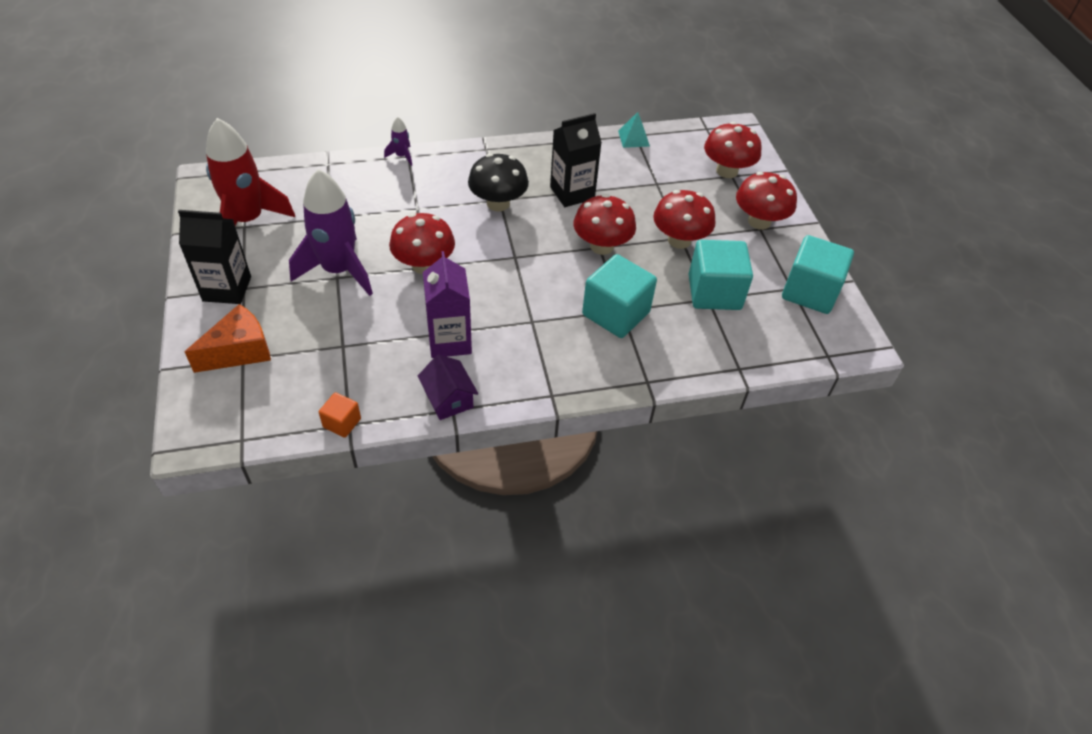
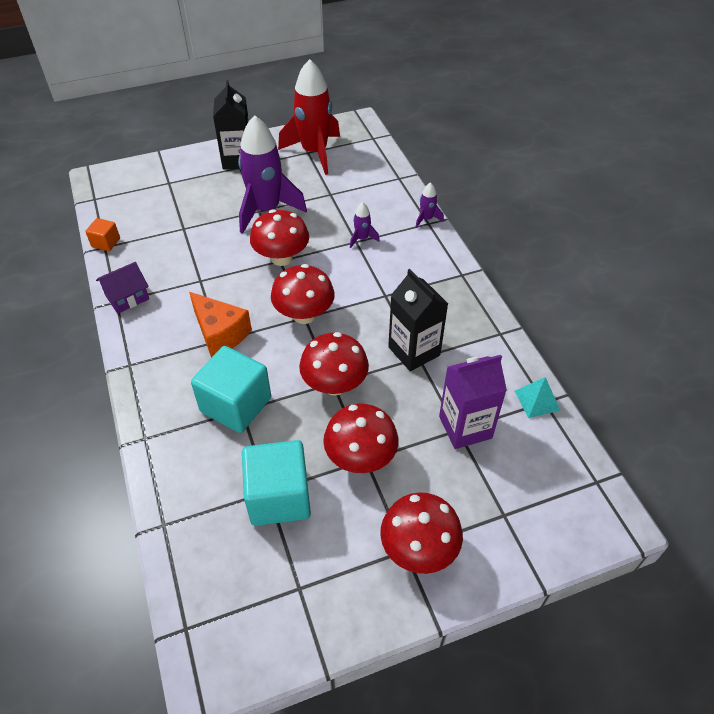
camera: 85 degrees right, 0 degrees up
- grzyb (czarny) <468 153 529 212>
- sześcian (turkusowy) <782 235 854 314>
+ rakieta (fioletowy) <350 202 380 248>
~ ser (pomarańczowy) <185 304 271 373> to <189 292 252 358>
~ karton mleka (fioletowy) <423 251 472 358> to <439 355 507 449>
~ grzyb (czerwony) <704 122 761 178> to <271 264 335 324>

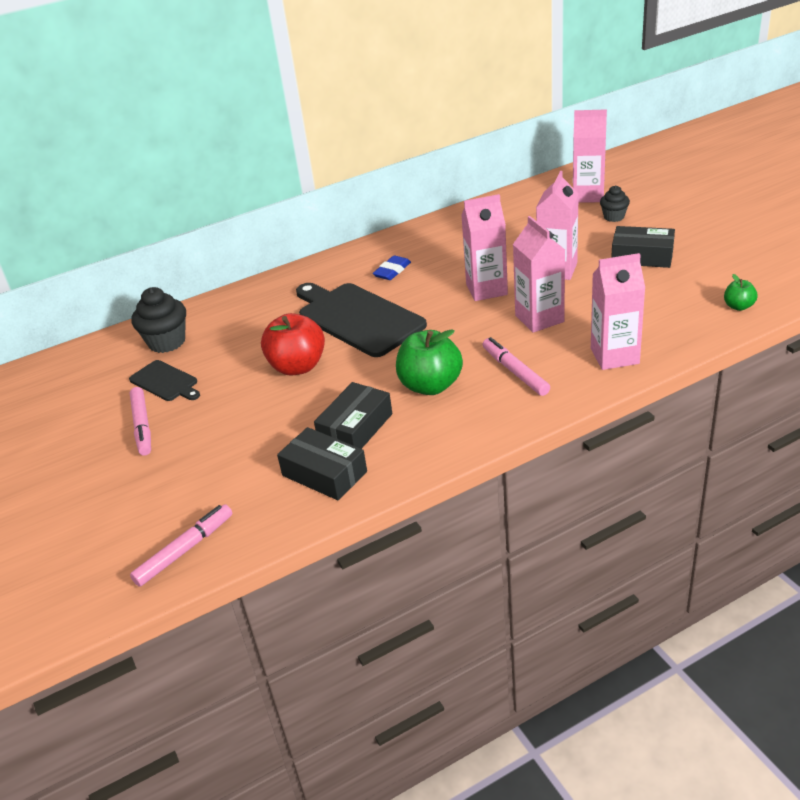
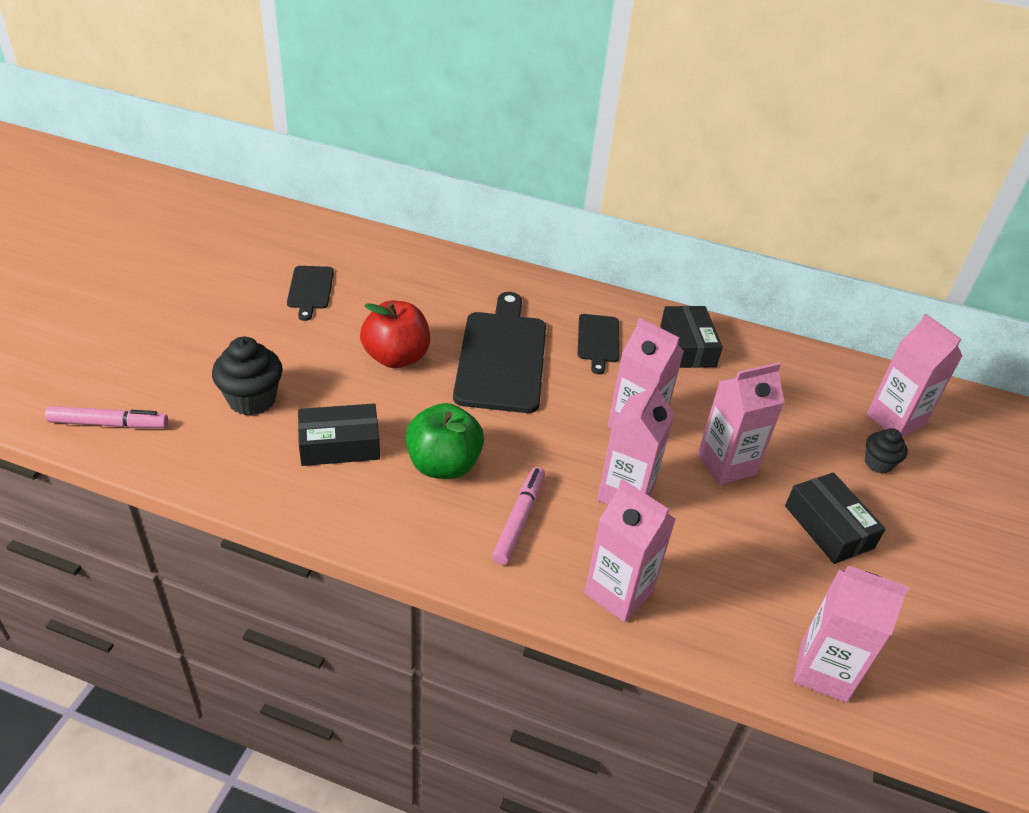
camera: 40 degrees right, 5 degrees up
- flamaster (różowy) <129 387 151 456>
~ muffinka (czarny) <132 287 186 353> to <212 337 283 416>
~ pudełko (czarny) <277 427 367 500> to <660 306 723 368>
~ gumka do mazania (niebieski) <373 255 411 280> to deska do krojenia (czarny) <578 314 619 374>
~ jabłko (zielony) <724 274 757 311> to karton mleka (różowy) <794 566 909 703>

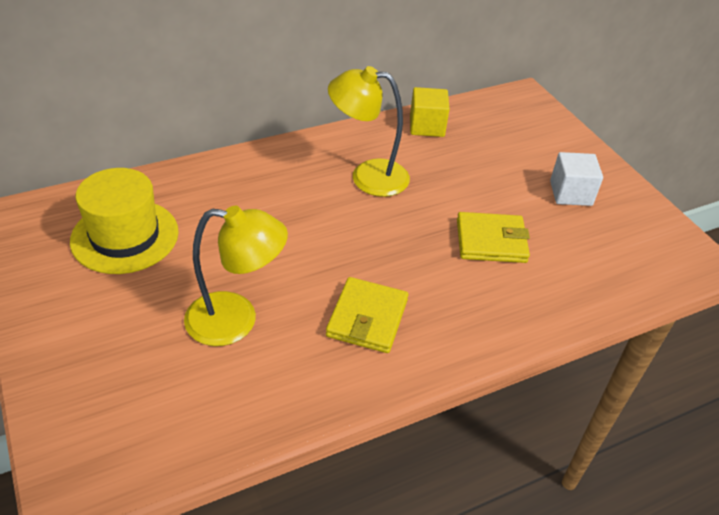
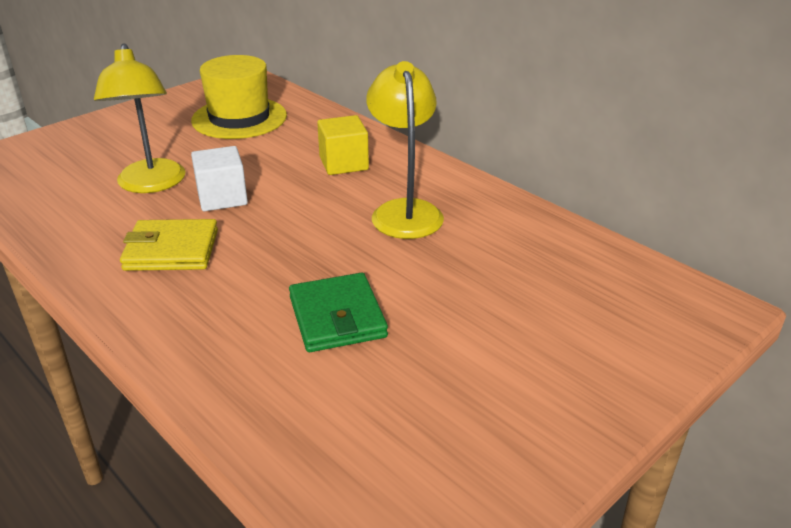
camera: 75 degrees right, 10 degrees down
~ sześcian (żółty) <410 87 450 137> to <317 115 369 175>
~ sześcian (biały) <550 152 603 206> to <191 146 248 211>
~ portfel (żółty) <457 212 530 263> to portfel (zielony) <289 273 388 352>

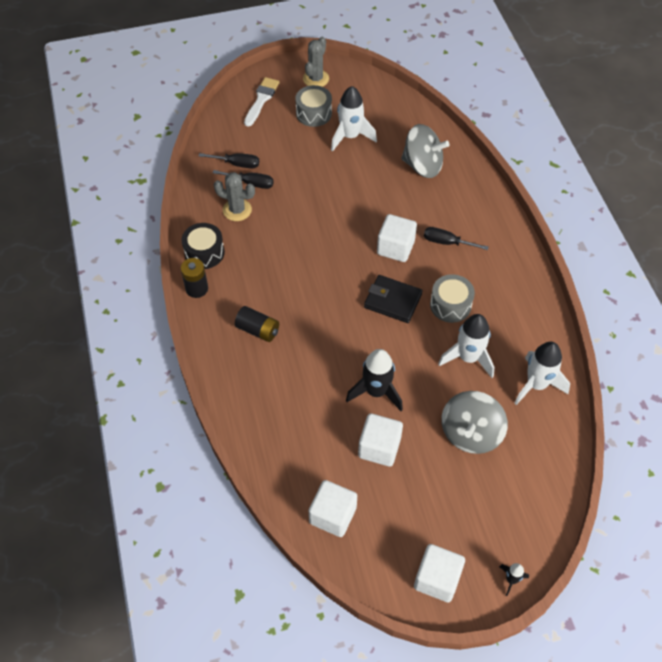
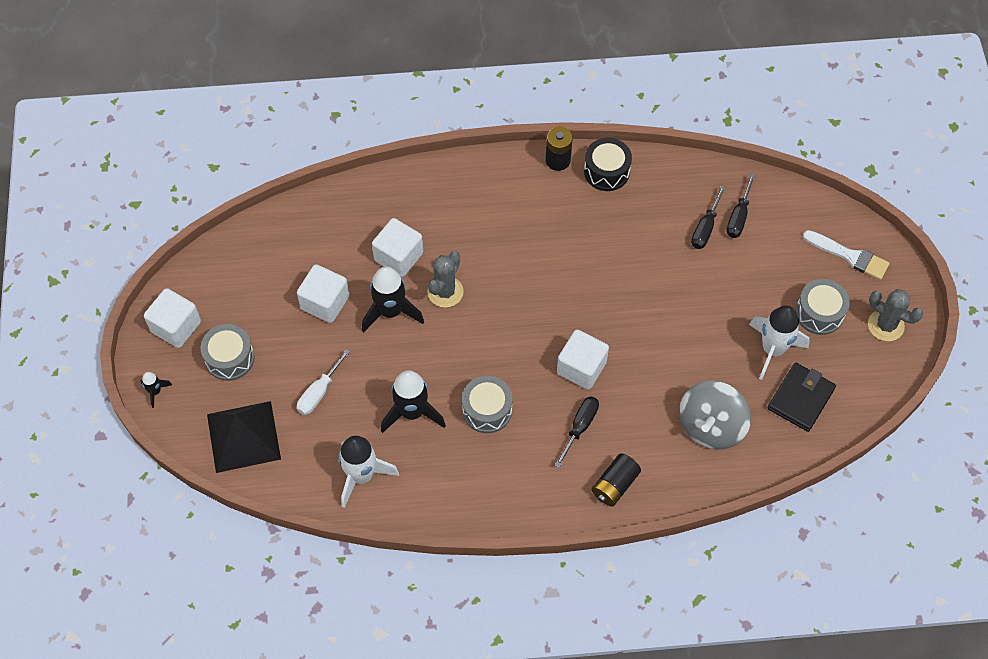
camera: 100 degrees right, 5 degrees up
+ bęben (szary) <201 324 254 381>
+ piramida (czarny) <207 401 281 473>
~ kaktus (szary) <214 172 255 221> to <427 251 464 308>
~ bateria (czarny) <235 306 279 342> to <592 453 641 506>
~ sześcian (biały) <309 480 357 537> to <372 218 423 277>
~ portfel (czarny) <364 275 423 323> to <767 363 836 432>
~ bączek (szary) <441 391 508 454> to śrubokręt (biały) <297 349 350 415>
~ rakieta (biały) <438 314 494 378> to rakieta (czarny) <381 370 446 433>

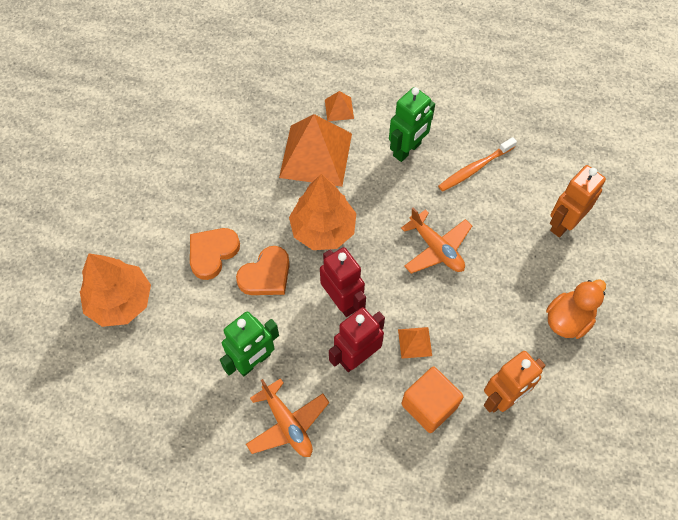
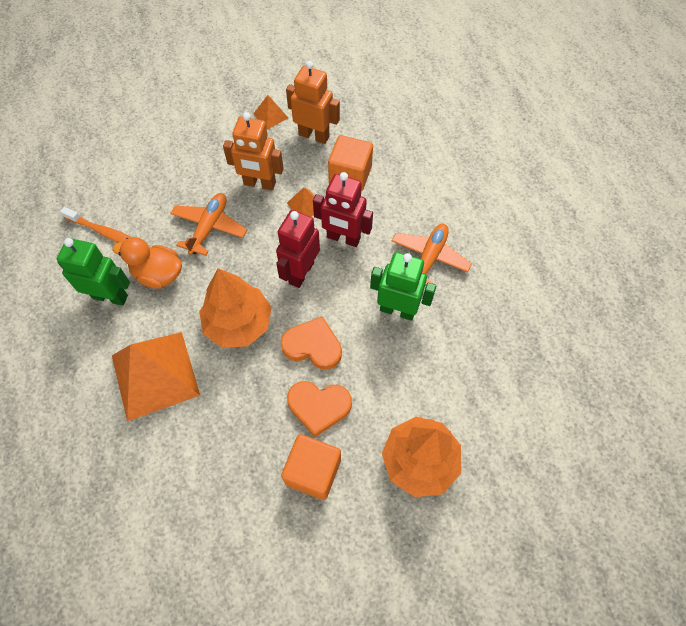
camera: 120 degrees left, 0 degrees up
+ sześcian (pomarańczowy) <281 434 341 500>
~ piramida (pomarańczowy) <325 91 354 121> to <253 95 288 130>
~ kaczka (pomarańczowy) <546 279 606 339> to <112 237 182 289>
~ robot (pomarańczowy) <550 165 606 238> to <223 112 284 190>

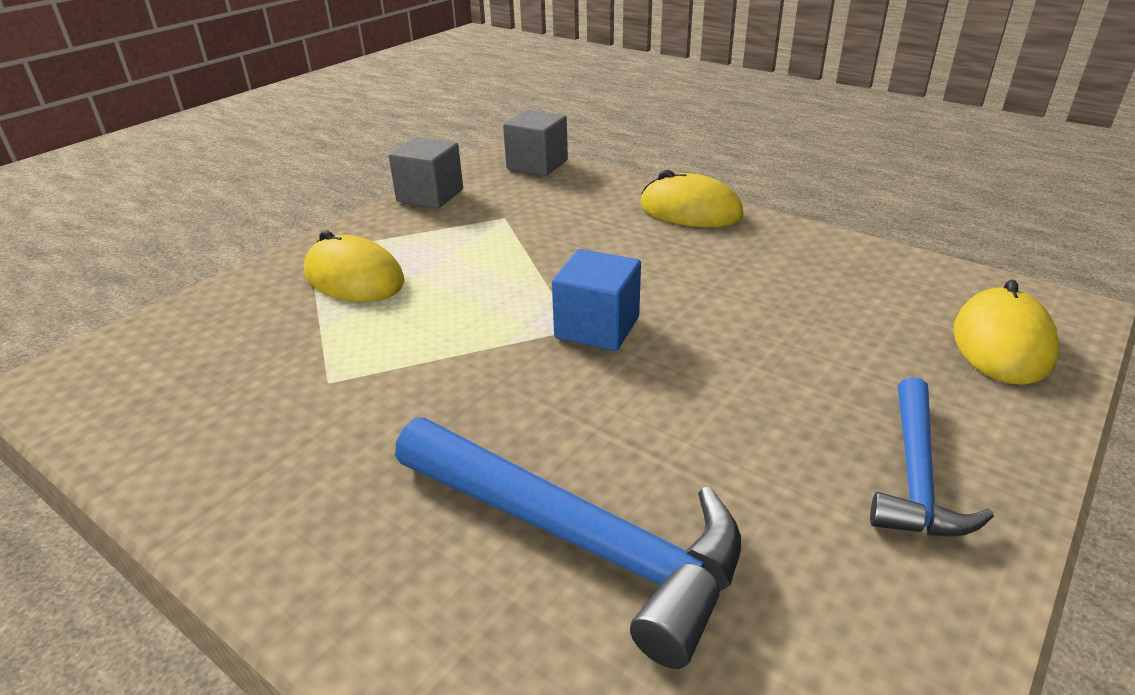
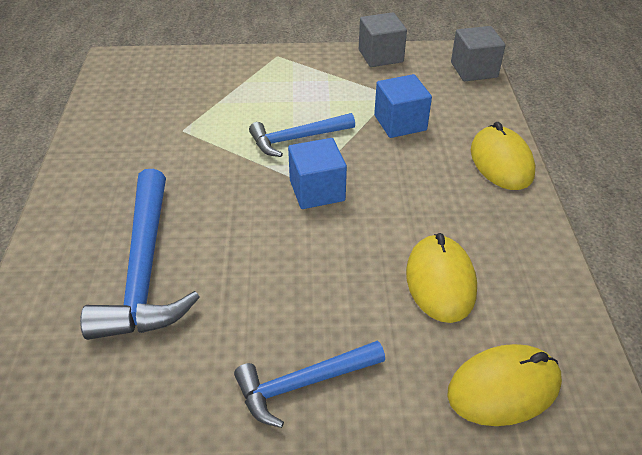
camera: 50 degrees right, 10 degrees up
+ młotek (niebieski) <249 113 355 157>
+ sześcian (niebieski) <374 74 432 138>
~ myszka (żółty) <304 230 404 302> to <406 233 477 323>

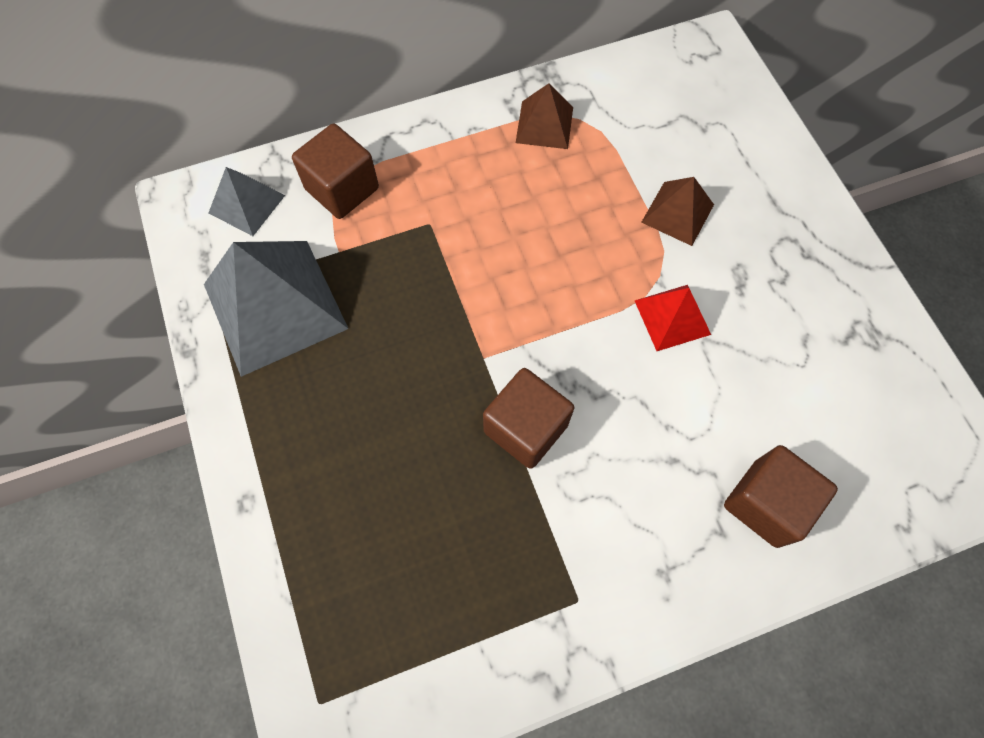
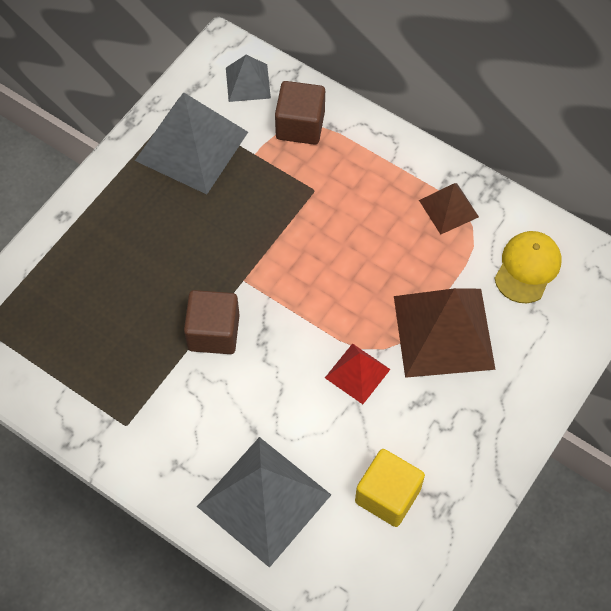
camera: 55 degrees right, 5 degrees down
+ sześcian (żółty) <355 449 425 527>
+ czapka (żółty) <494 231 561 303>
~ sześcian (brązowy) <724 445 838 548> to piramida (szary) <197 437 331 568>
~ piramida (brązowy) <641 177 714 246> = <394 288 496 378> x1.93

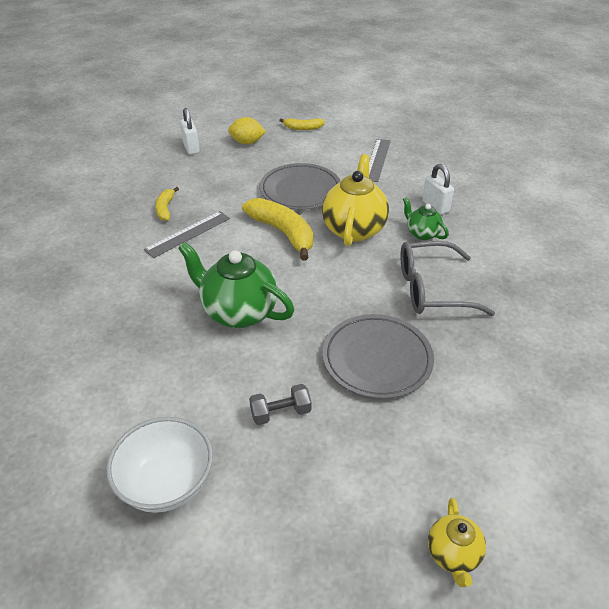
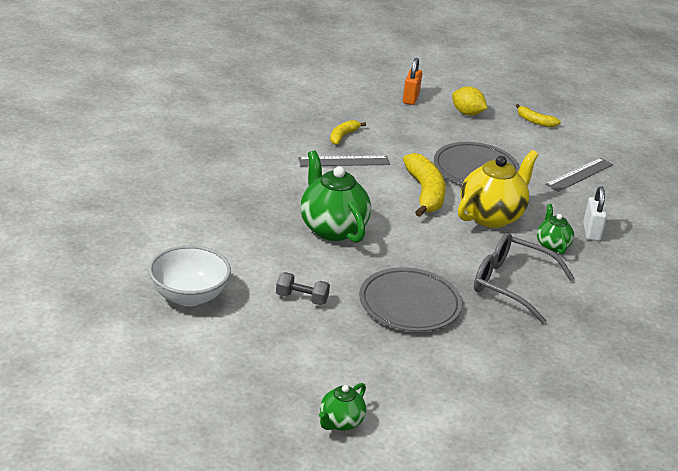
camera: 30 degrees right, 10 degrees down
~ kłódka (biały) <180 108 200 155> to kłódka (pomarańczowy) <403 58 422 105>
~ imbryk (żółty) <428 497 486 587> to imbryk (zielony) <319 383 366 431>

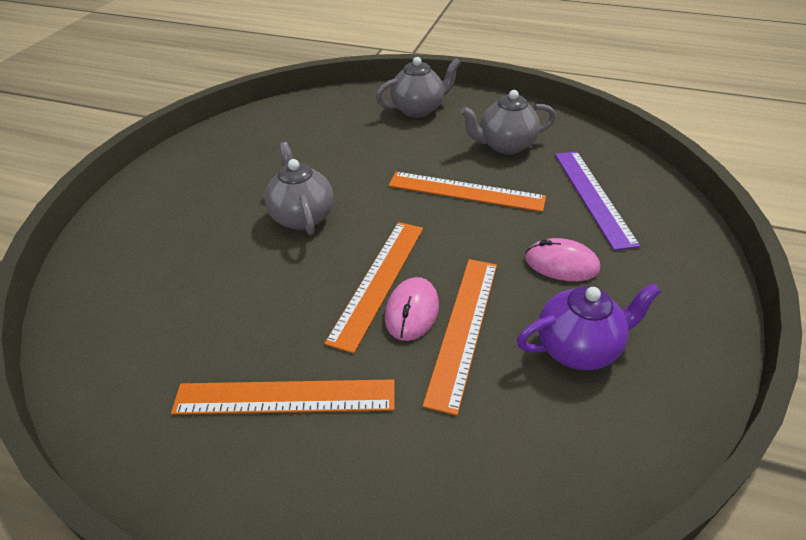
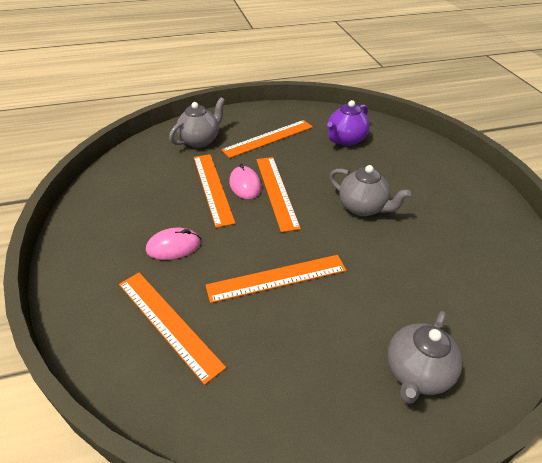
camera: 145 degrees right, 0 degrees up
~ imbryk (szary) <461 90 556 155> to <169 97 225 148>
~ imbryk (fioletowy) <517 283 661 370> to <327 100 370 146>
~ linijka (fioletowy) <555 151 640 250> to linijka (pomarańczowy) <119 273 226 385>

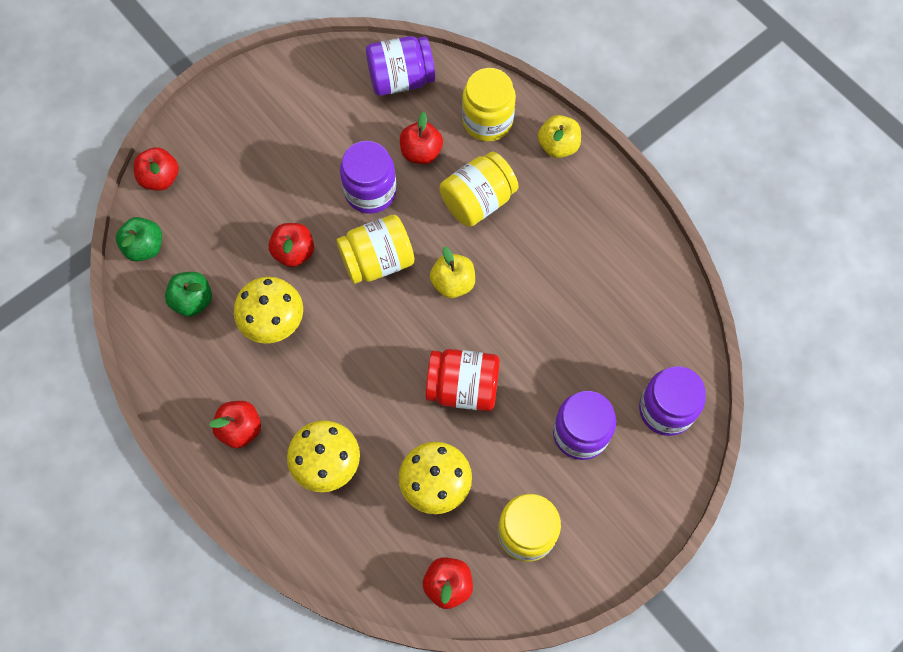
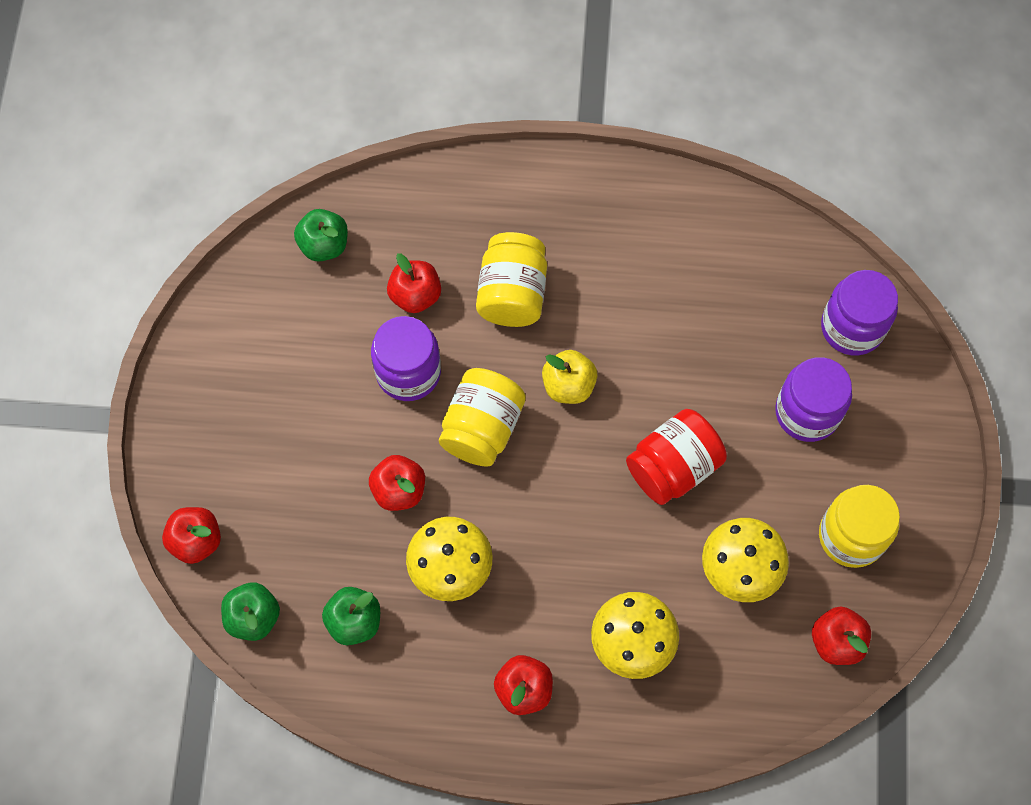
camera: 45 degrees left, 0 degrees up
- słoik (żółty) <462 68 516 142>
- jabłko (żółty) <538 115 581 158>
~ słoik (fioletowy) <366 36 435 96> to jabłko (zielony) <294 209 348 262>

